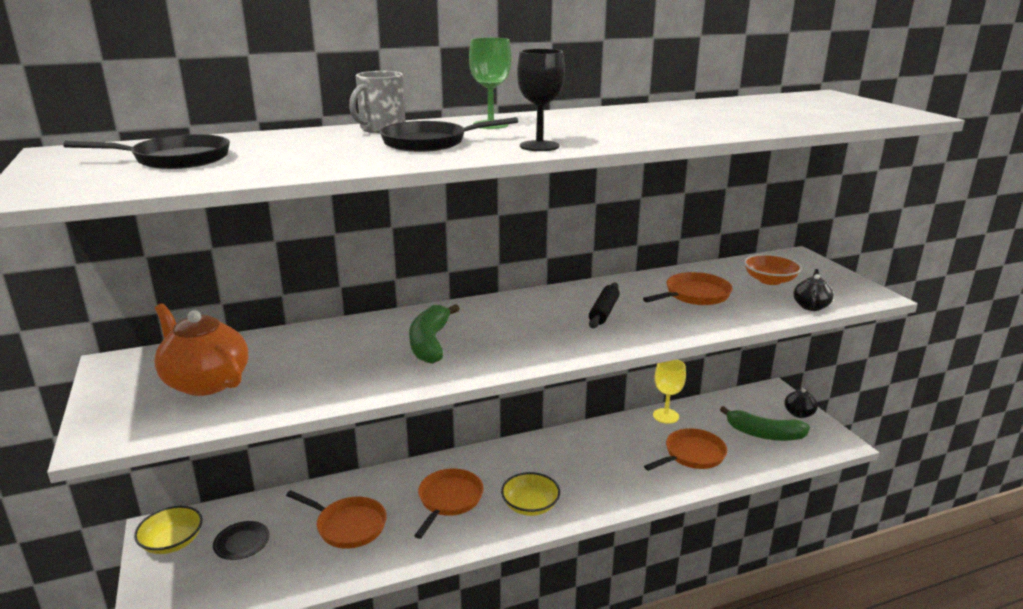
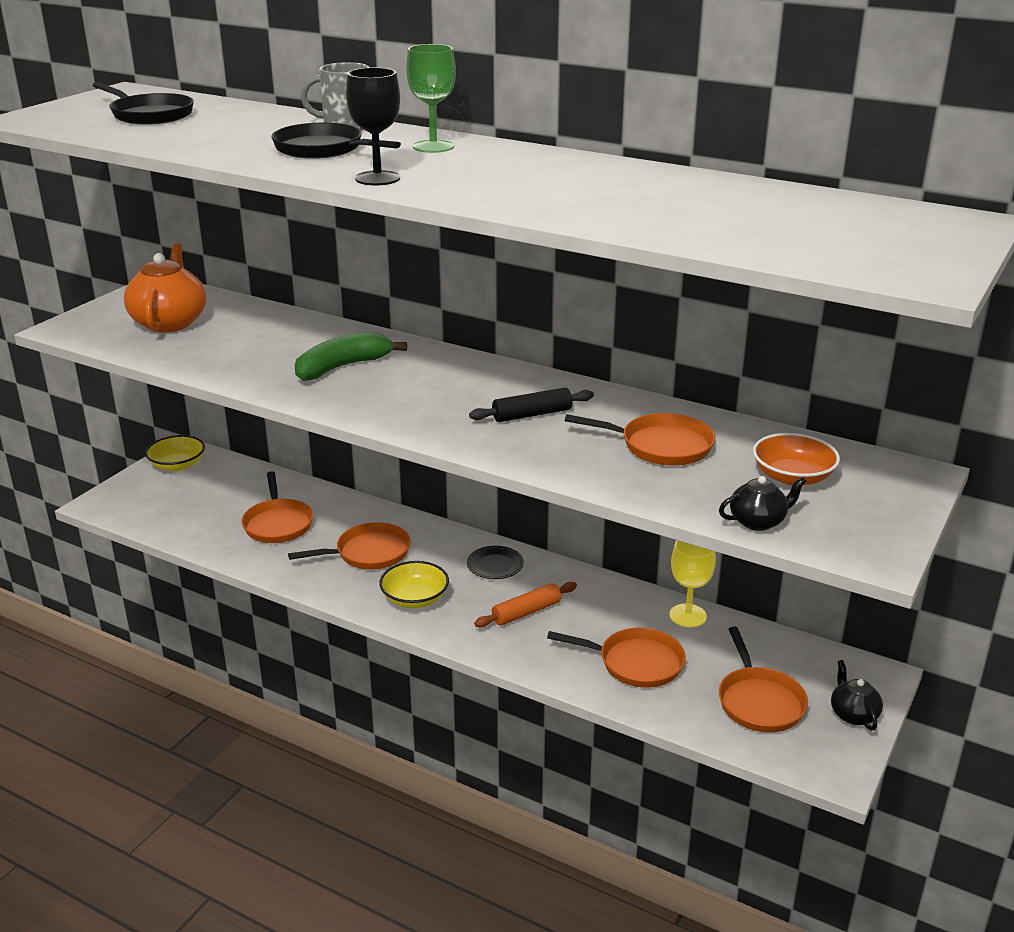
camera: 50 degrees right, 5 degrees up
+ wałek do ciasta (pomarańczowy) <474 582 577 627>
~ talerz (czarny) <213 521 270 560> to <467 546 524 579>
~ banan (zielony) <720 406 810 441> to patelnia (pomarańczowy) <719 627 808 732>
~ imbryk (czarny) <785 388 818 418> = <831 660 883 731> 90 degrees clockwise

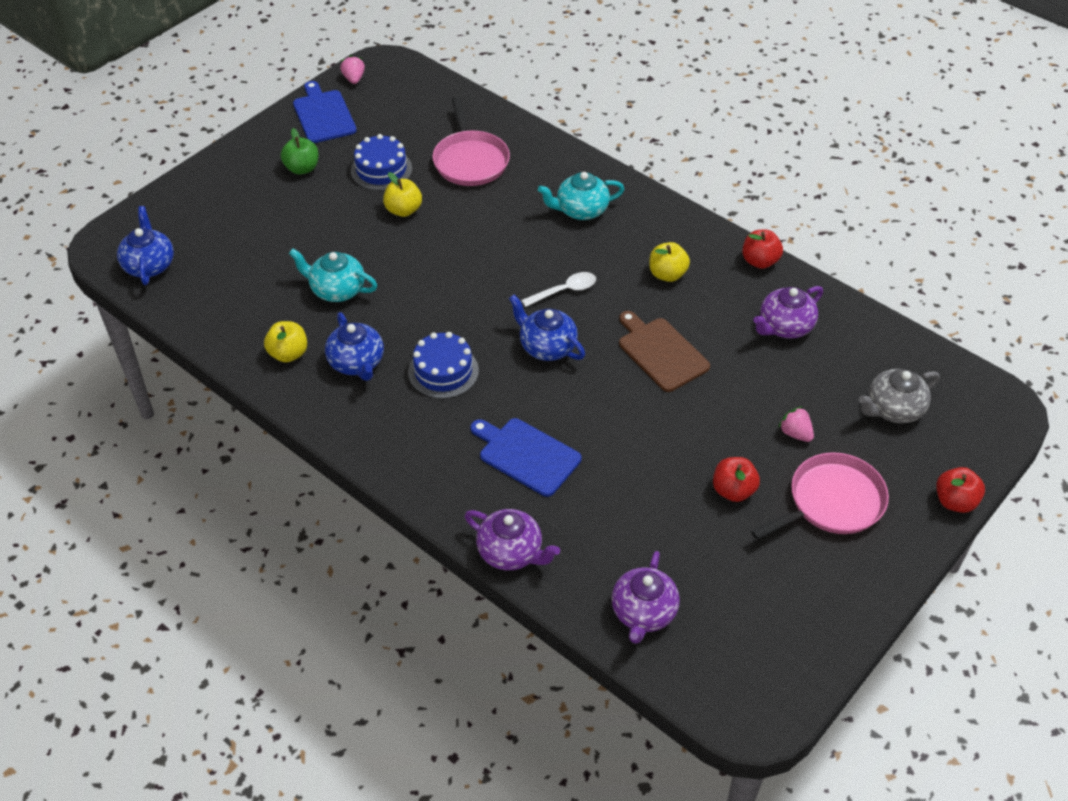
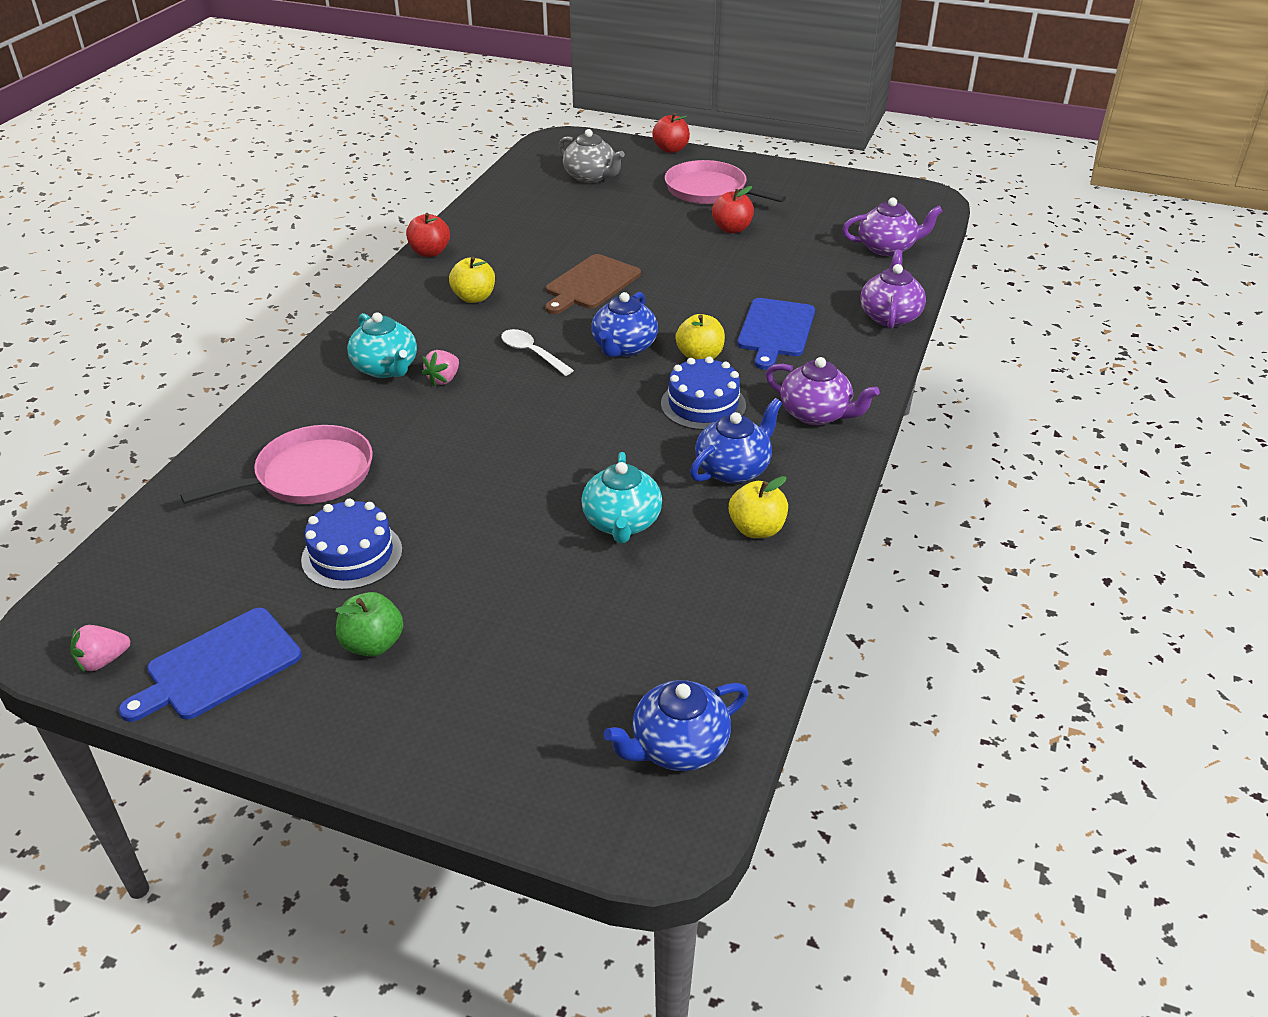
camera: 110 degrees left, 10 degrees down
~ jabłko (żółty) <383 172 422 217> to <676 314 725 360>
~ imbryk (fioletowy) <753 286 823 339> to <766 357 880 425>
~ truskawka (różowy) <778 406 814 442> to <422 350 459 386>

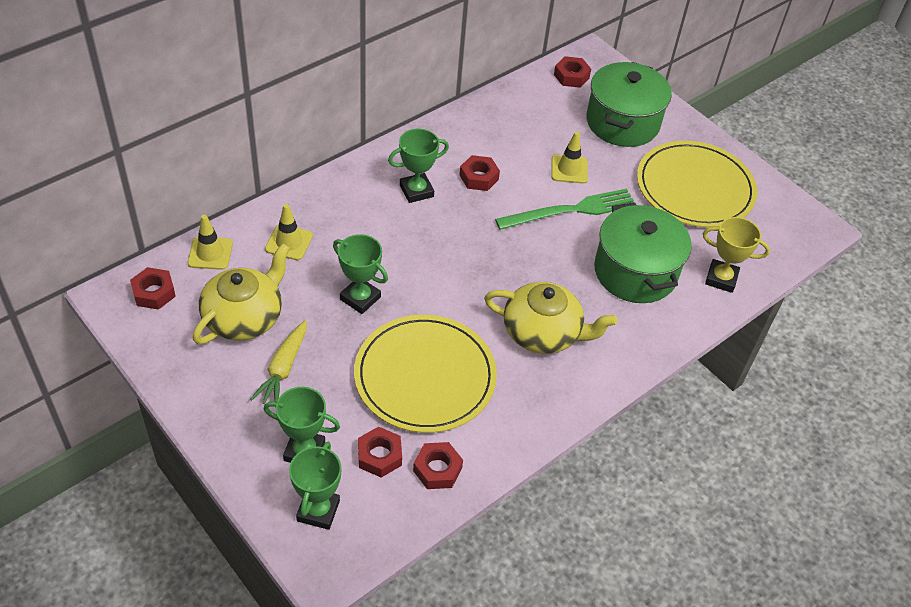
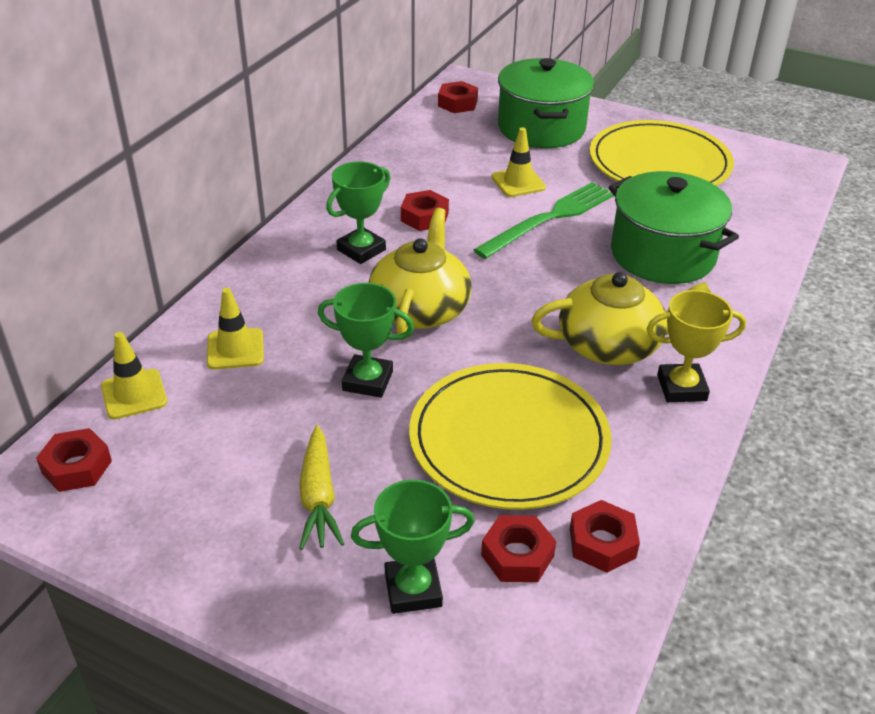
camera: 20 degrees left, 10 degrees down
- puchar (zielony) <289 442 341 530>
~ imbryk (żółty) <193 243 290 344> to <369 208 472 339>
~ puchar (żółty) <703 217 770 293> to <647 290 746 402>

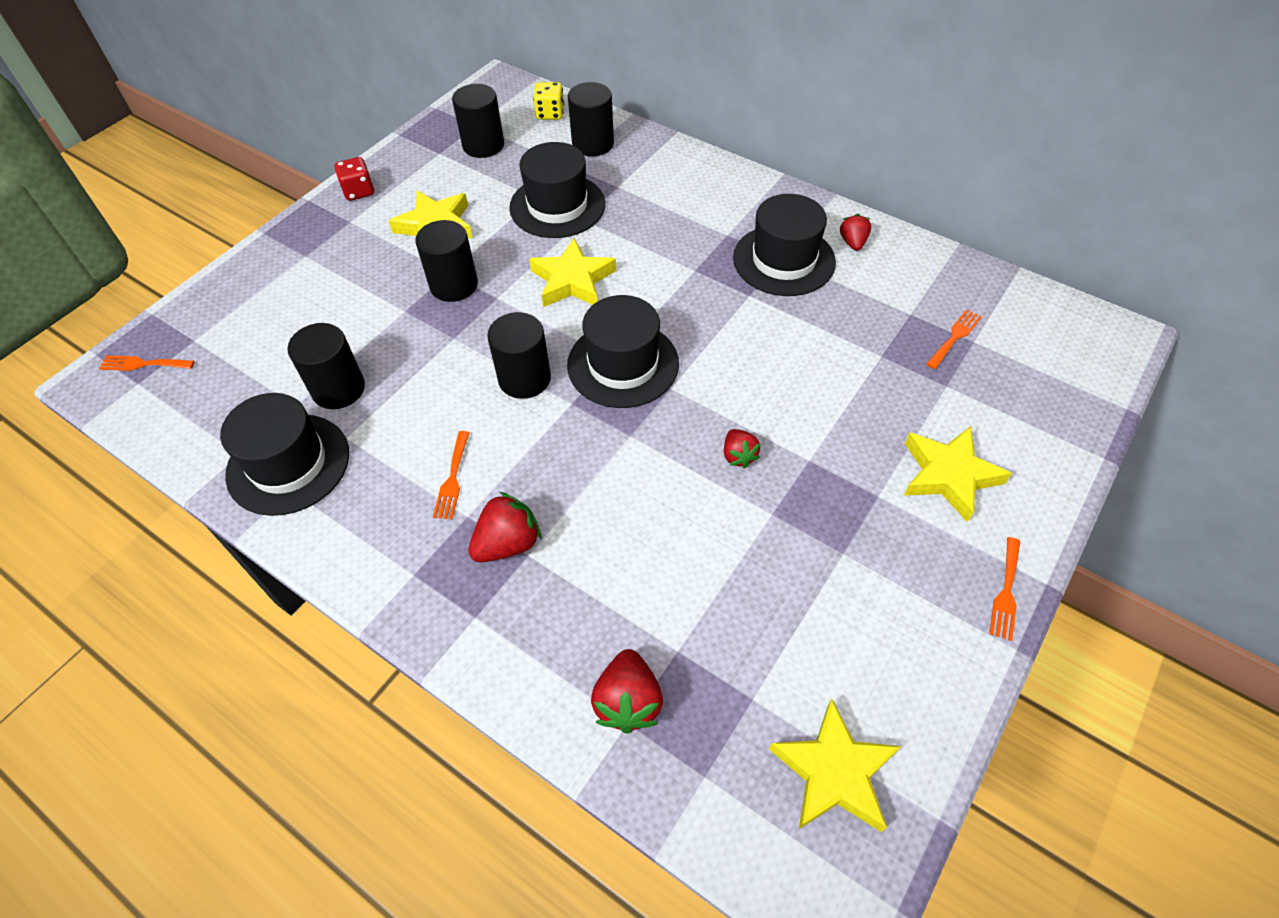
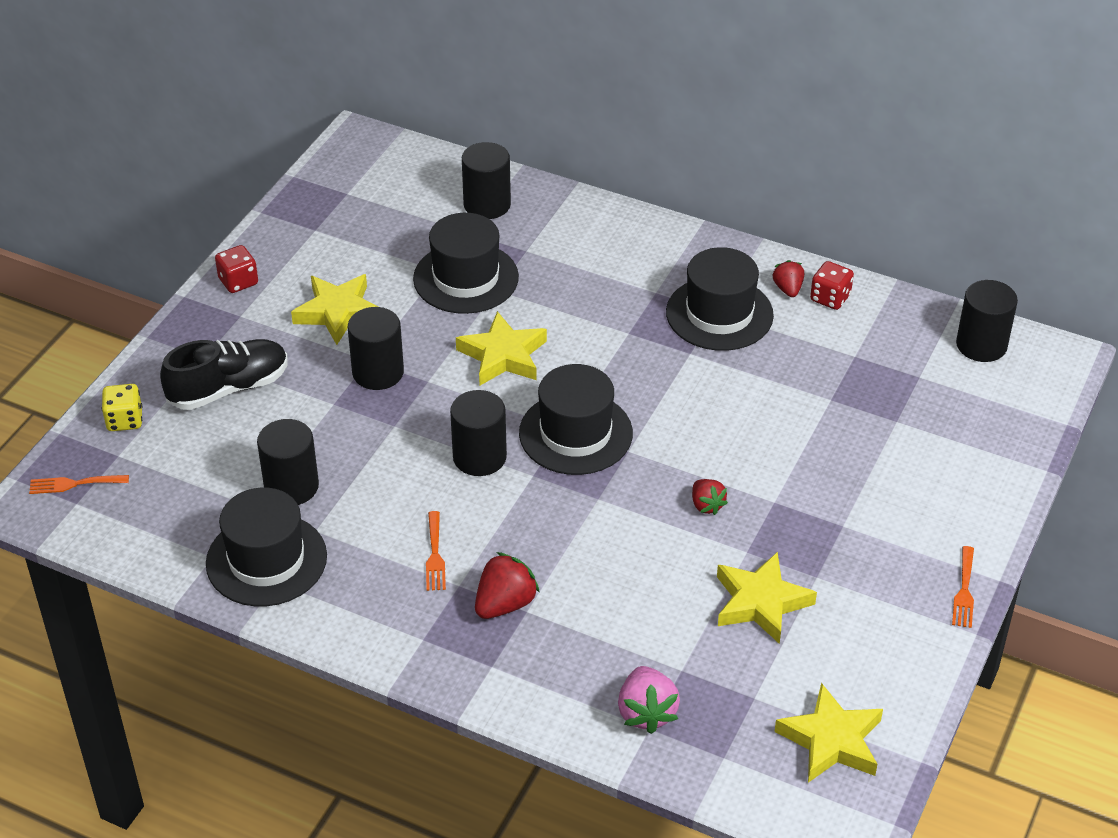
camera: 10 degrees left, 10 degrees down
- widelec (pomarańczowy) <926 309 982 369>
+ but (czarny) <160 339 288 410>
+ kostka do gry (czerwony) <810 261 854 310>
~ walec (czarny) <452 84 504 158> to <956 280 1018 362>
~ kostka do gry (żółty) <533 82 564 120> to <102 384 142 431>
~ gwiazda (żółty) <904 426 1012 523> to <717 552 817 644>
~ truskawka (czerwony) <591 649 663 734> to truskawka (różowy) <618 666 680 734>

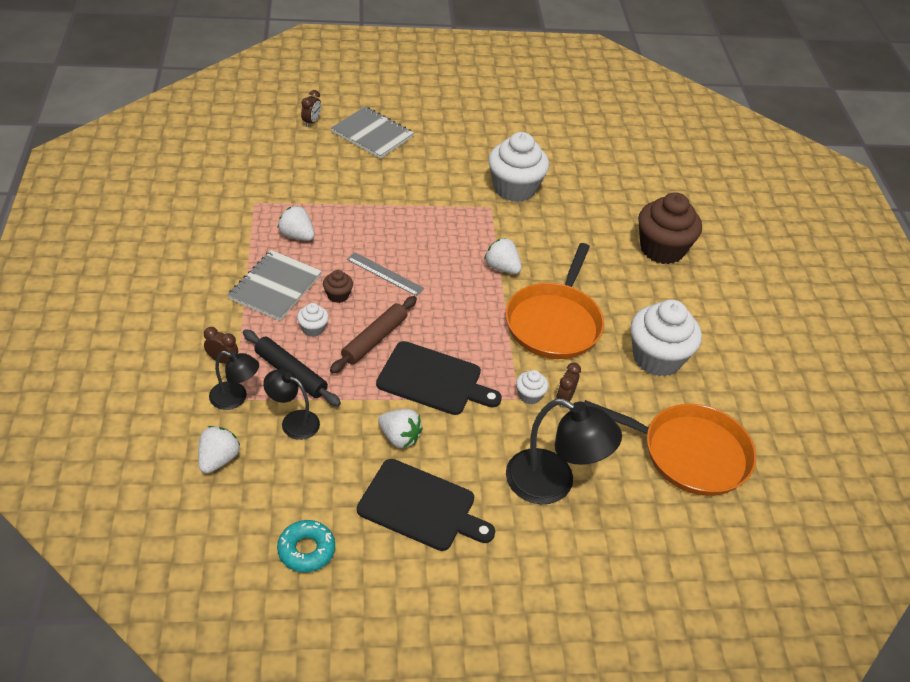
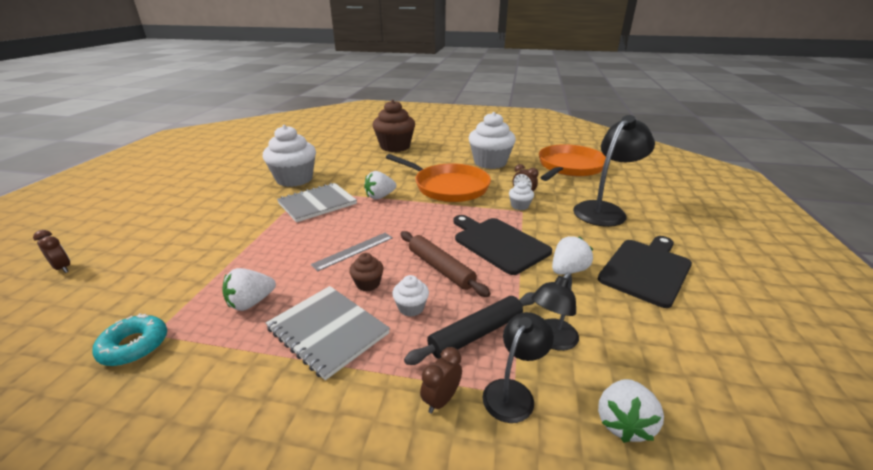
camera: 70 degrees left, 15 degrees down
~ donut (turkusowy) <277 520 335 572> to <92 313 167 366>
~ zeszyt (szary) <331 107 414 159> to <277 183 357 222>
~ truskawka (biały) <198 426 240 474> = <598 379 664 443> 105 degrees counterclockwise
~ deska do krojenia (czarny) <376 341 502 415> = <453 215 552 275> 75 degrees counterclockwise

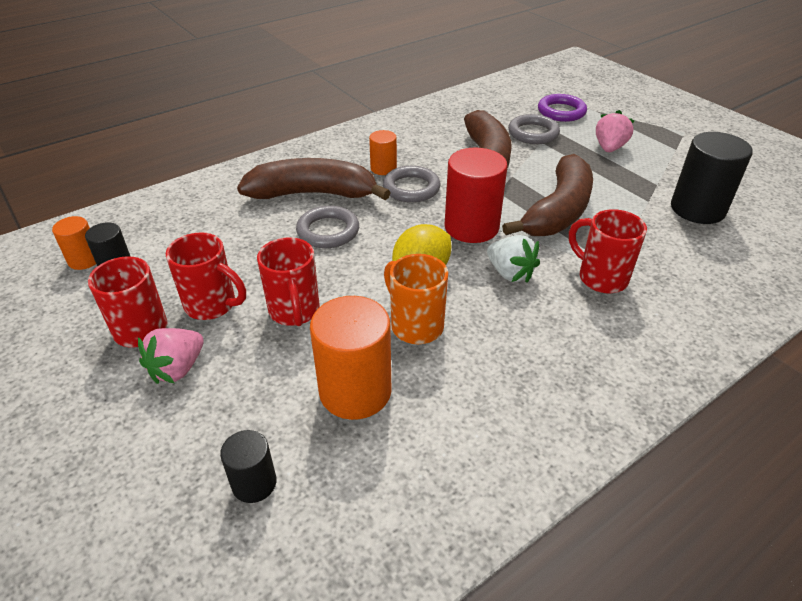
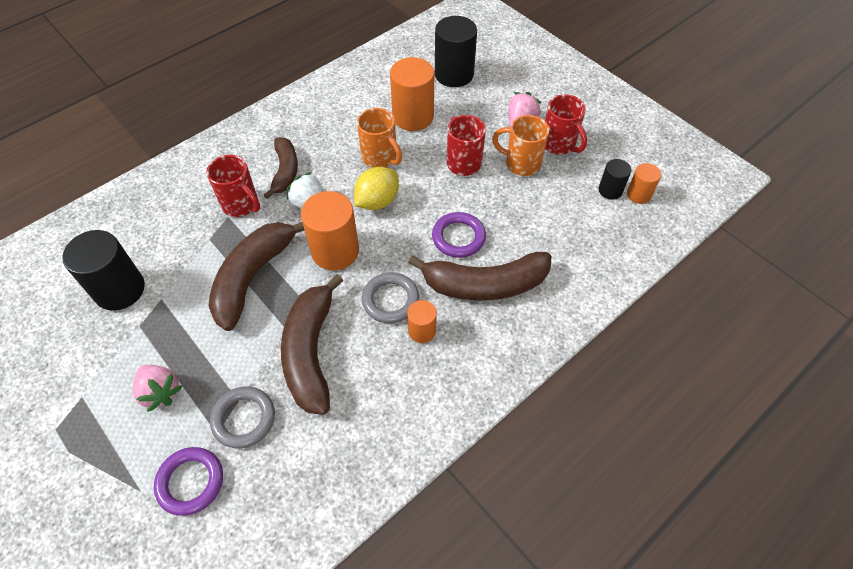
camera: 175 degrees right, 15 degrees up
+ banan (brązowy) <263 137 298 199>
~ kubek (czerwony) <166 232 246 320> to kubek (pomarańczowy) <492 115 549 176>
~ pierścień (szary) <296 206 359 248> to pierścień (fioletowy) <432 212 486 258>
~ walec (czerwony) <444 148 507 243> to walec (pomarańczowy) <301 191 359 271>
~ truskawka (różowy) <596 110 635 152> = <133 365 183 412> 60 degrees counterclockwise
~ walec (czarny) <220 430 276 503> = <435 16 477 87> x1.85

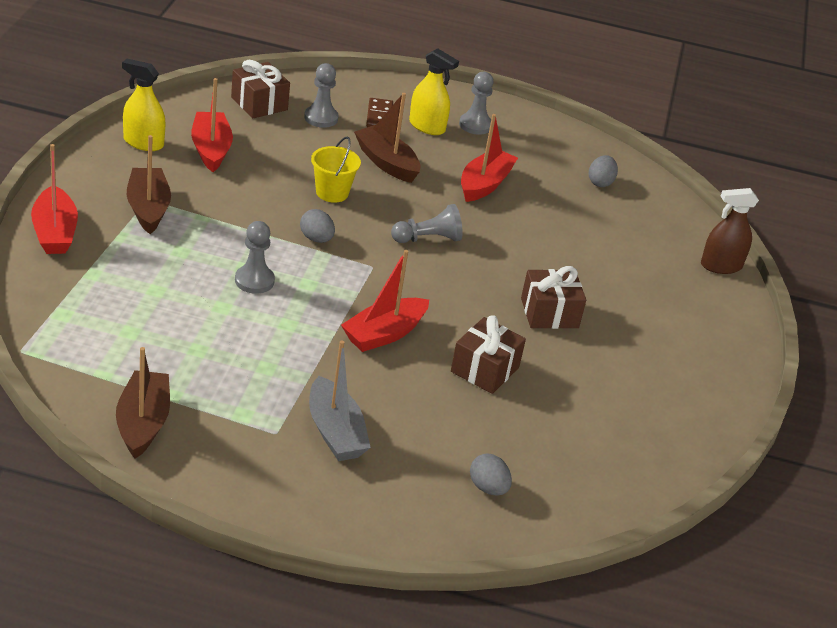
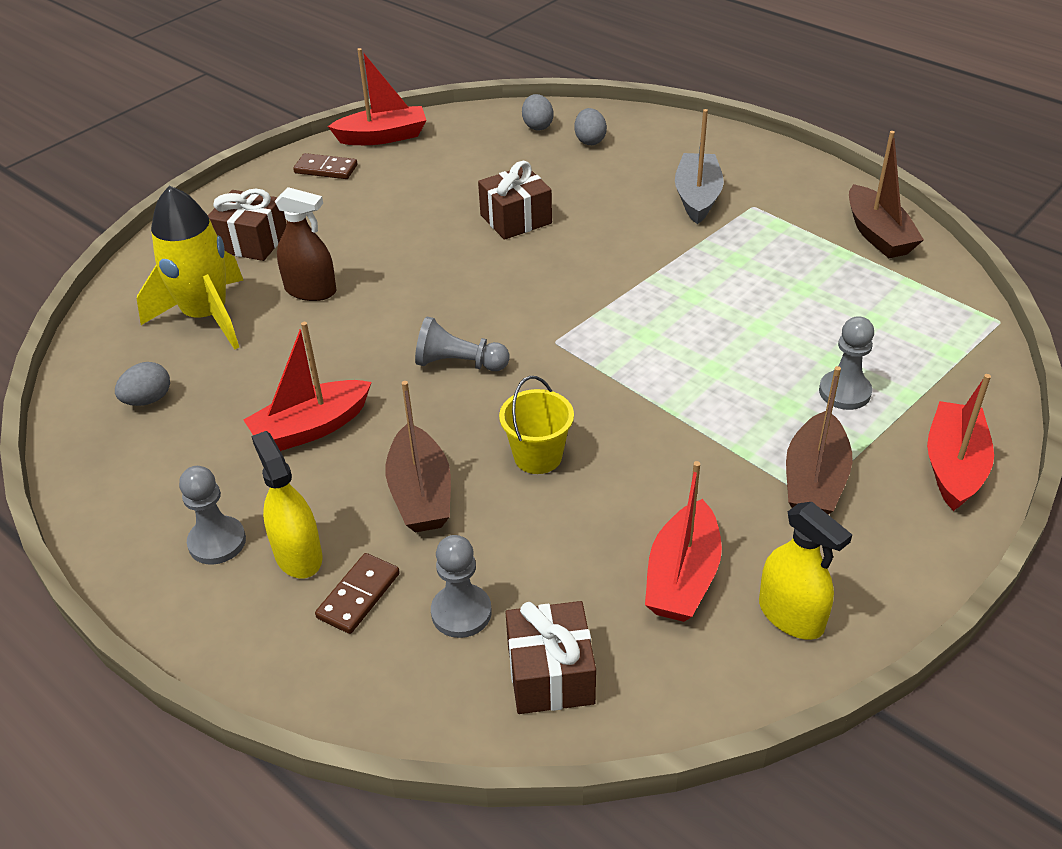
camera: 145 degrees left, 5 degrees up
+ rakieta (żółty) <137 186 243 350>
+ kostka domina (brązowy) <293 153 357 179>
~ pionek (szary) <235 221 275 294> to <819 316 874 410>
~ jajko (szary) <300 209 335 243> to <522 94 554 130>
~ łódka (czerwony) <341 250 429 352> to <328 48 426 145>
~ prezent (brązowy) <521 266 586 329> to <208 189 286 261>
~ spryskiwacz (brązowy) <701 188 759 274> to <275 187 336 301>
~ łódka (brązowy) <116 347 170 459> = <849 131 924 258> 45 degrees counterclockwise

